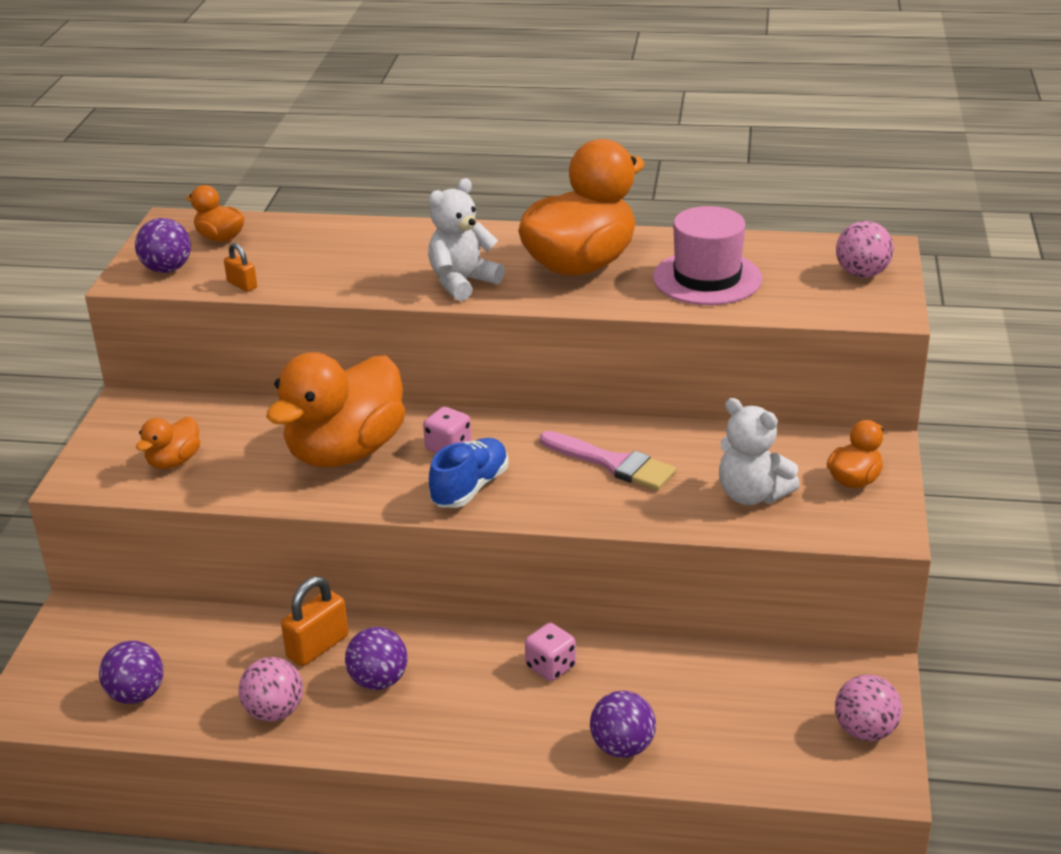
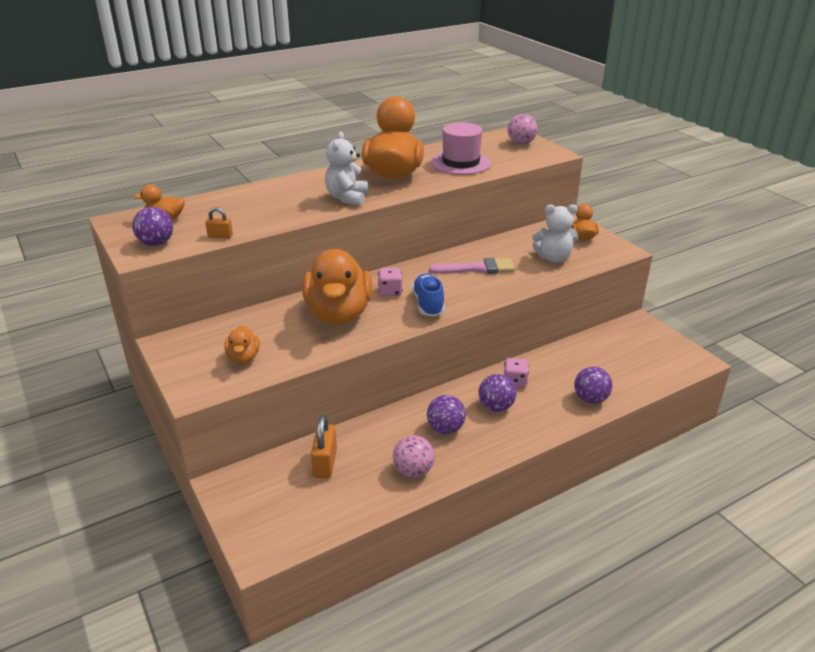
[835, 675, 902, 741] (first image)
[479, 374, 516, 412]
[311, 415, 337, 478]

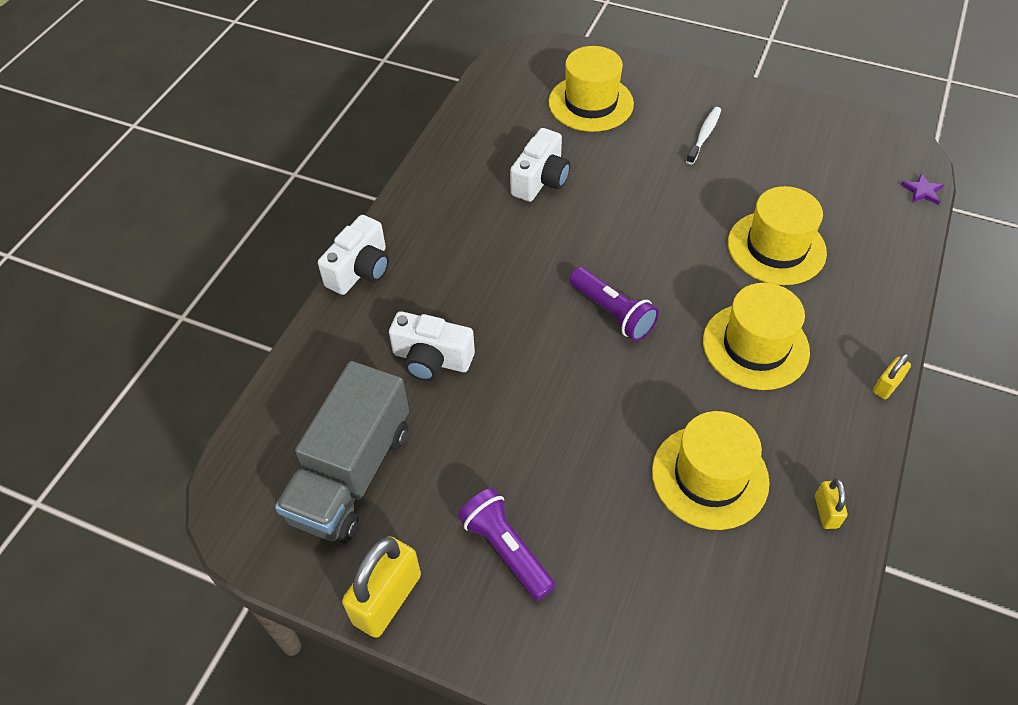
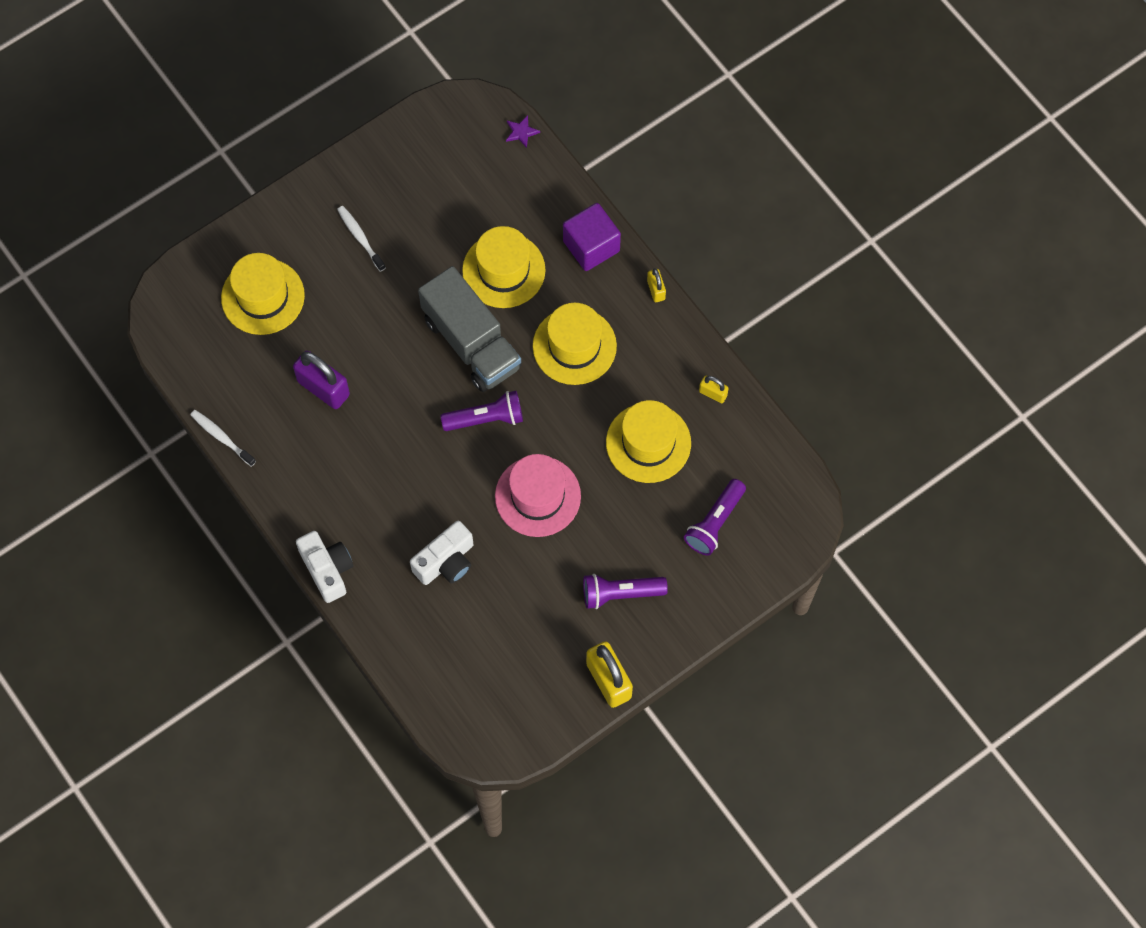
[190, 410, 256, 467]
[495, 454, 581, 537]
[563, 203, 621, 271]
[684, 479, 746, 556]
[418, 266, 522, 392]
[293, 350, 350, 409]

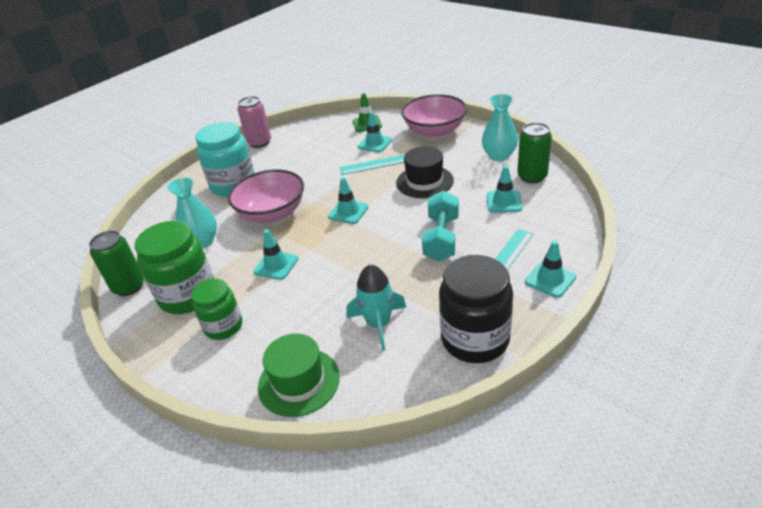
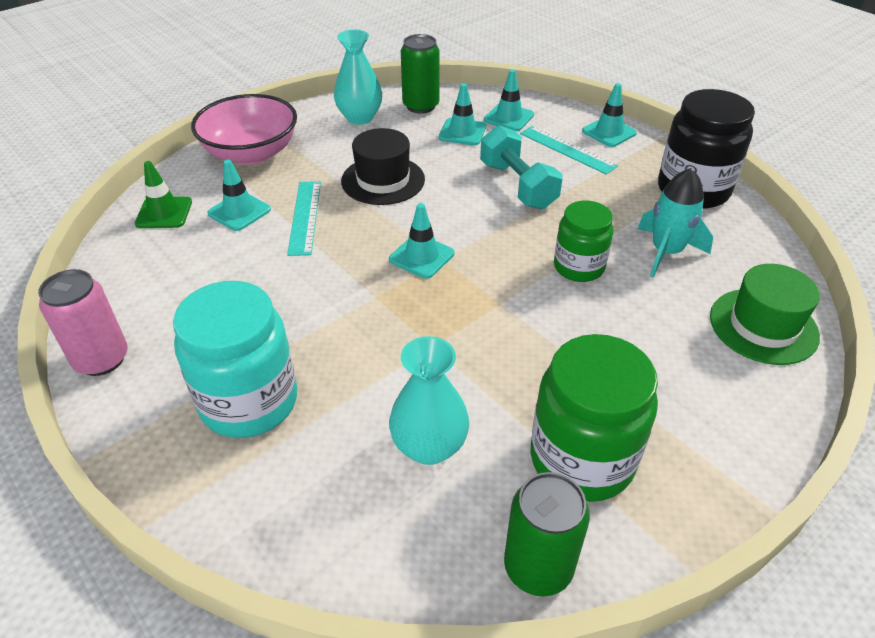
[228, 170, 304, 223] (first image)
[554, 200, 613, 282]
[484, 69, 534, 131]
[480, 125, 563, 210]

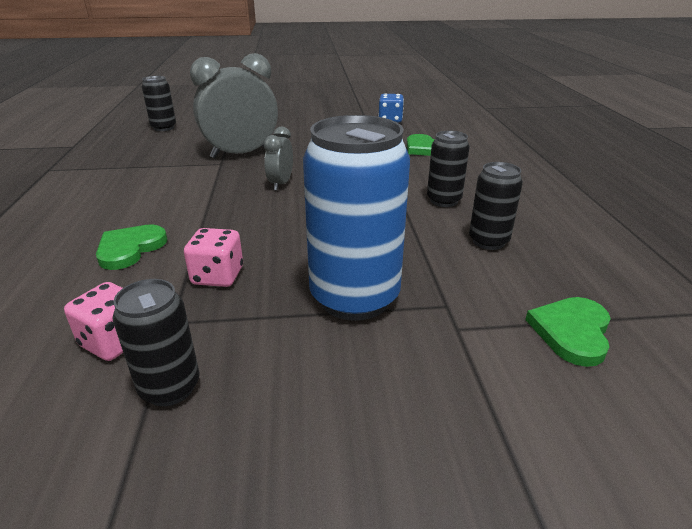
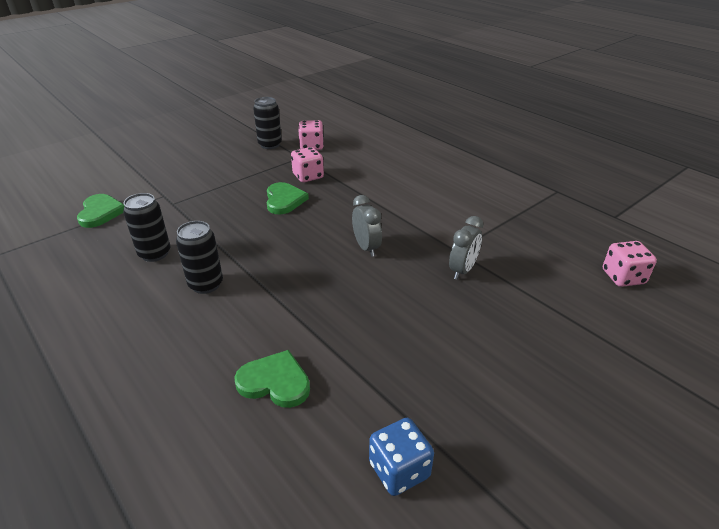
[303, 115, 410, 321] (first image)
[267, 182, 309, 214]
[603, 241, 657, 287]
[449, 216, 484, 280]

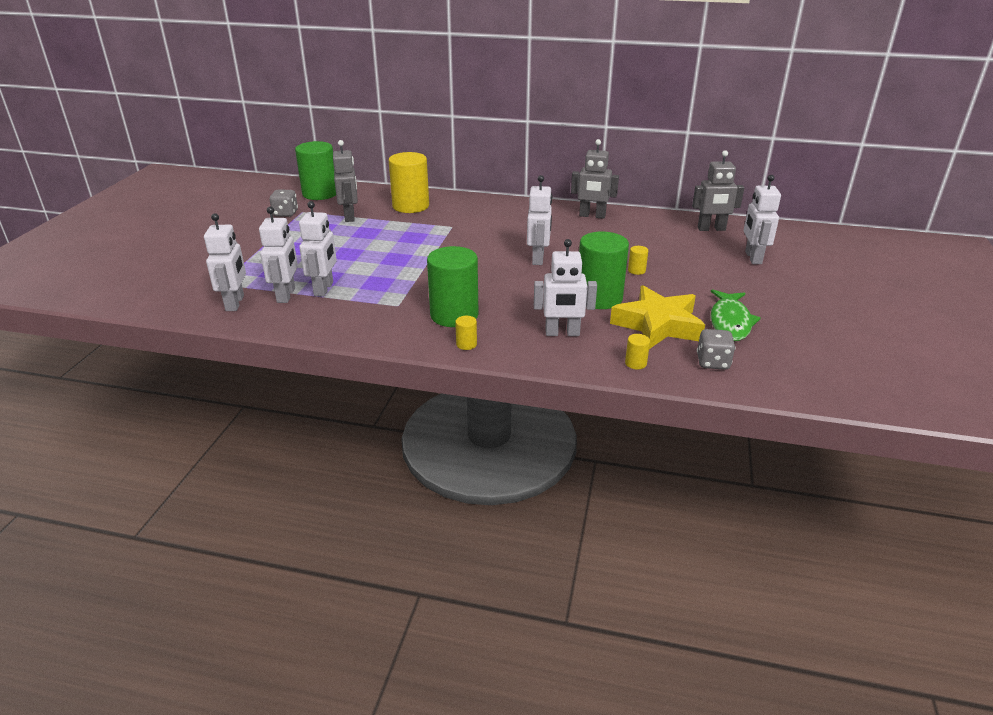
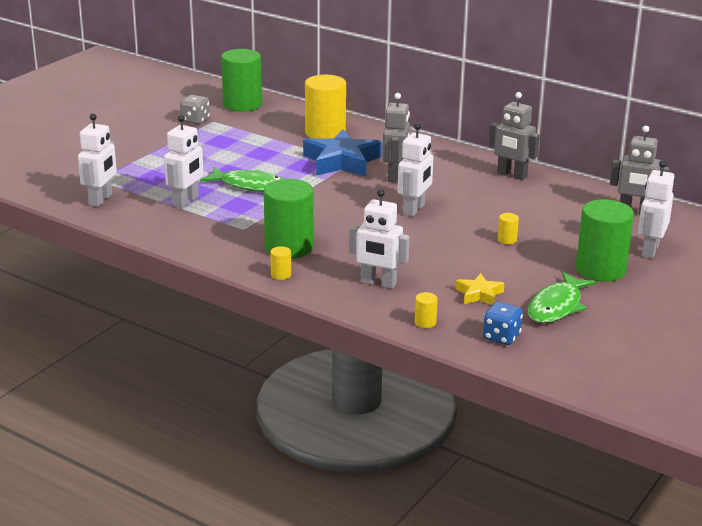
[259, 207, 298, 303] (first image)
[200, 167, 283, 192]
[303, 129, 382, 177]
[382, 93, 410, 183]
[576, 199, 634, 282]
[483, 302, 523, 345]
[455, 273, 505, 305]

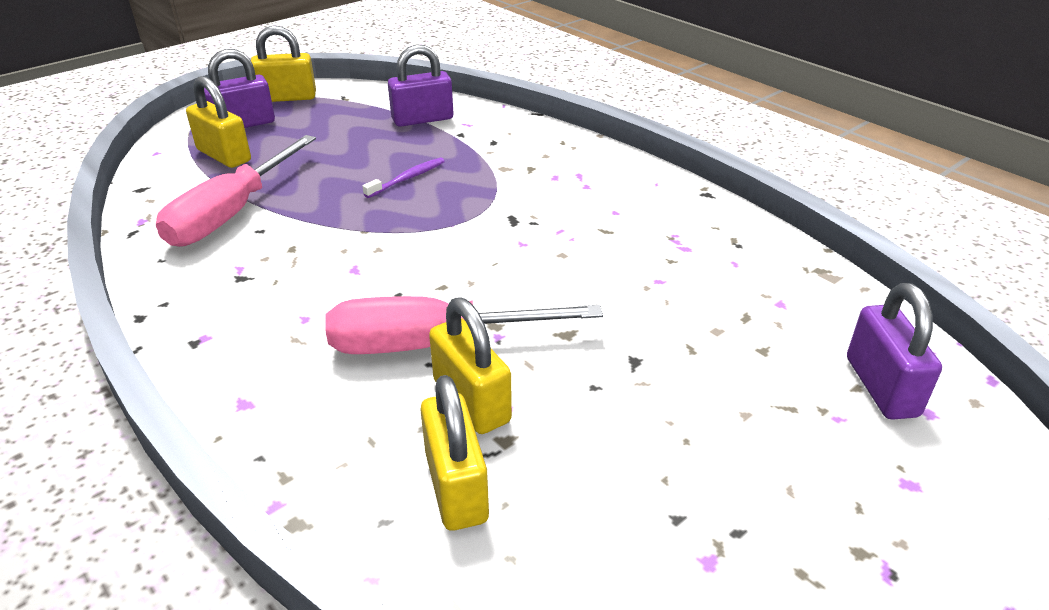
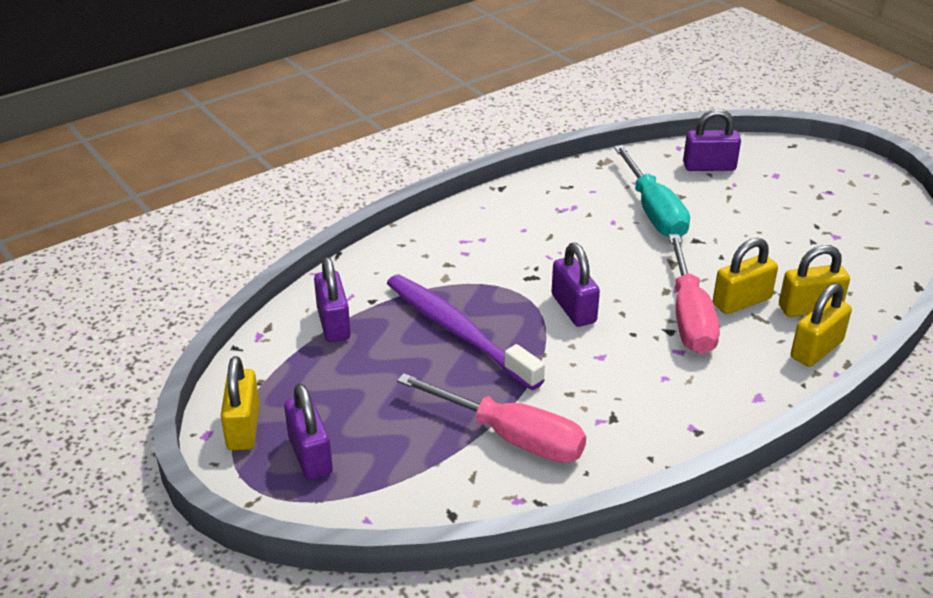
[552, 243, 600, 327]
[614, 145, 690, 237]
[791, 283, 852, 367]
[387, 275, 545, 390]

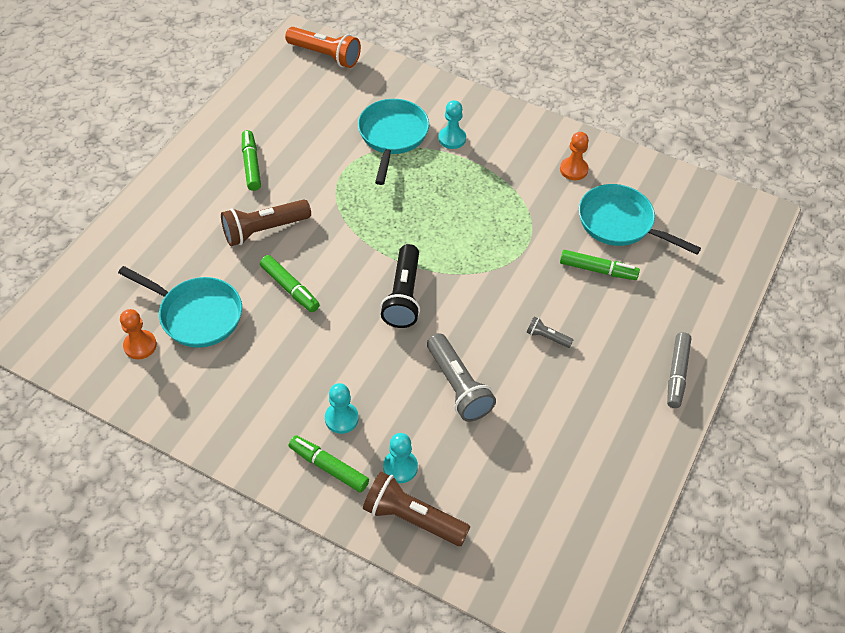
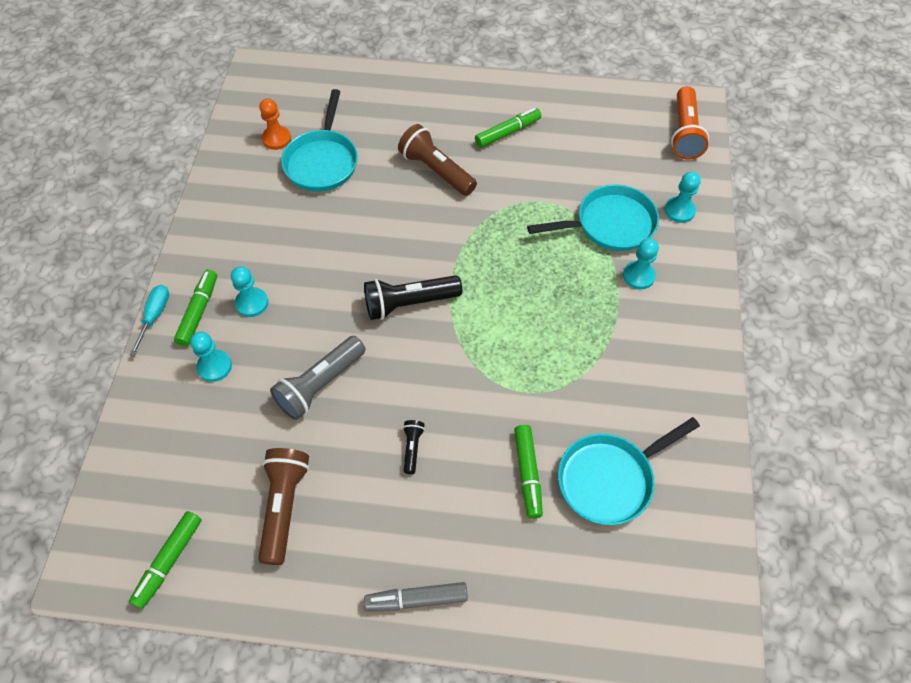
[560, 132, 589, 180] (first image)
[130, 285, 169, 356]
[665, 172, 701, 223]
[129, 511, 202, 609]
[258, 448, 309, 565]
[403, 420, 425, 474]
[558, 417, 700, 525]

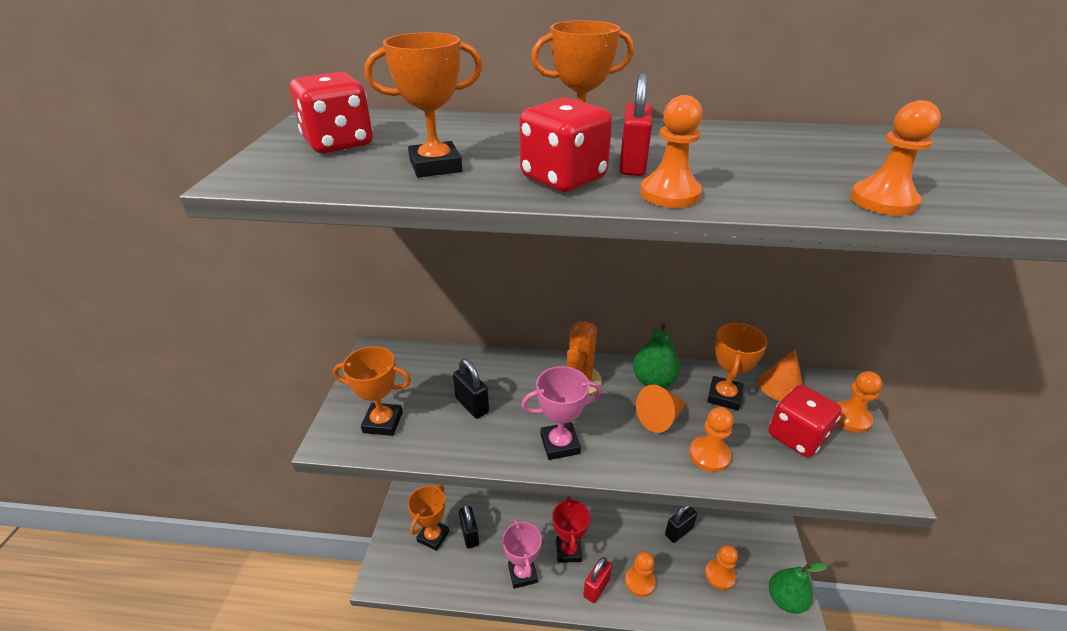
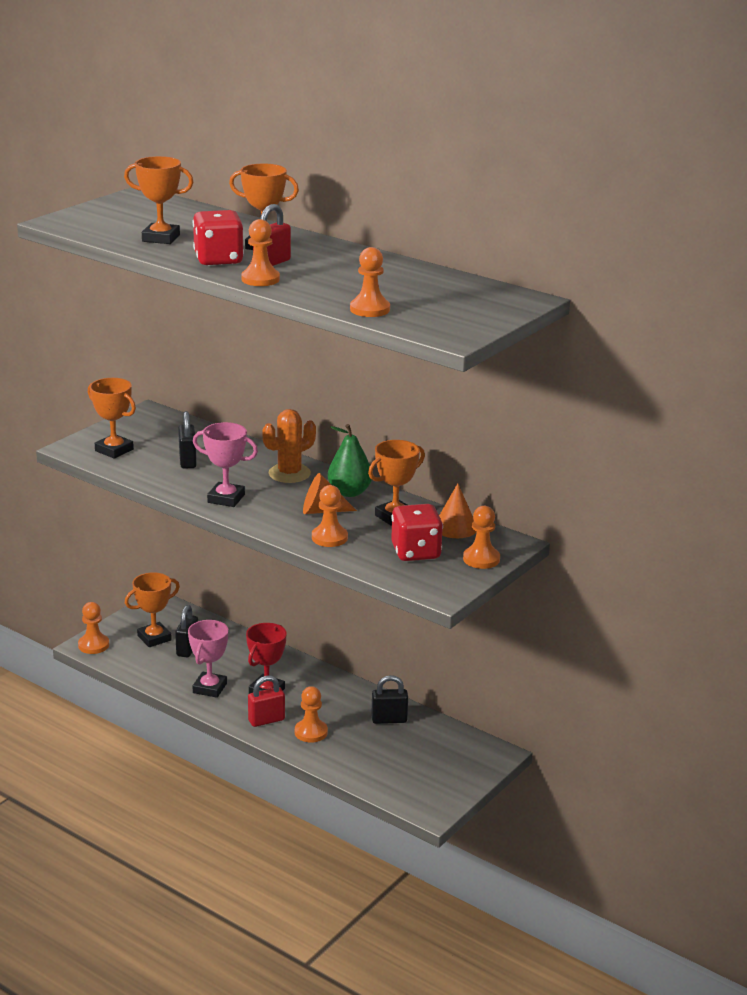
[290, 72, 373, 153] (first image)
[769, 563, 828, 614] (first image)
[78, 602, 109, 654]

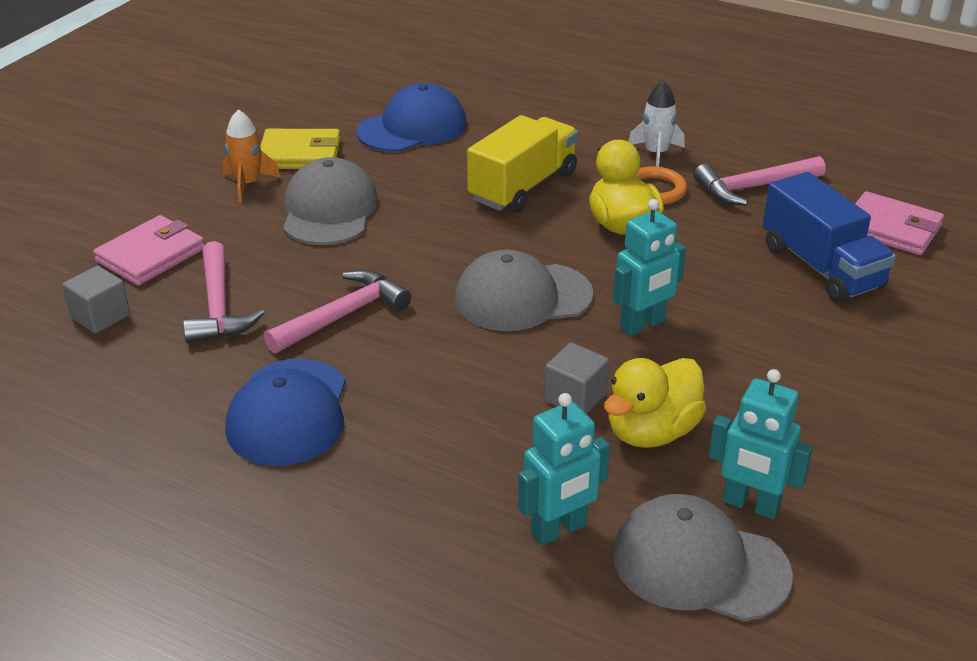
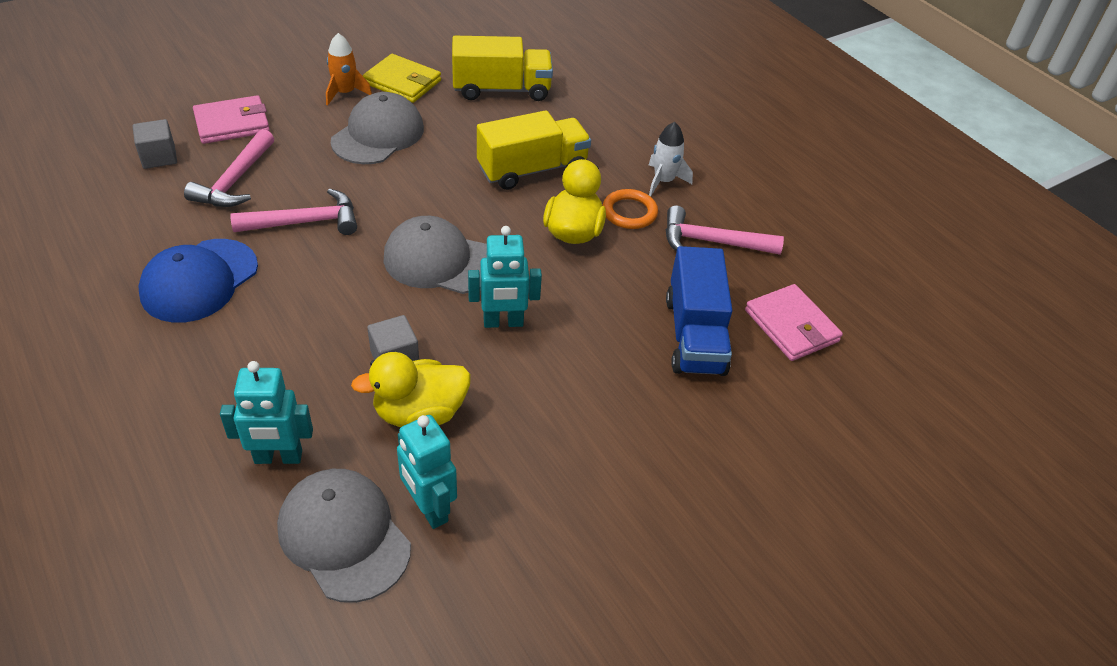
[452, 36, 553, 101]

